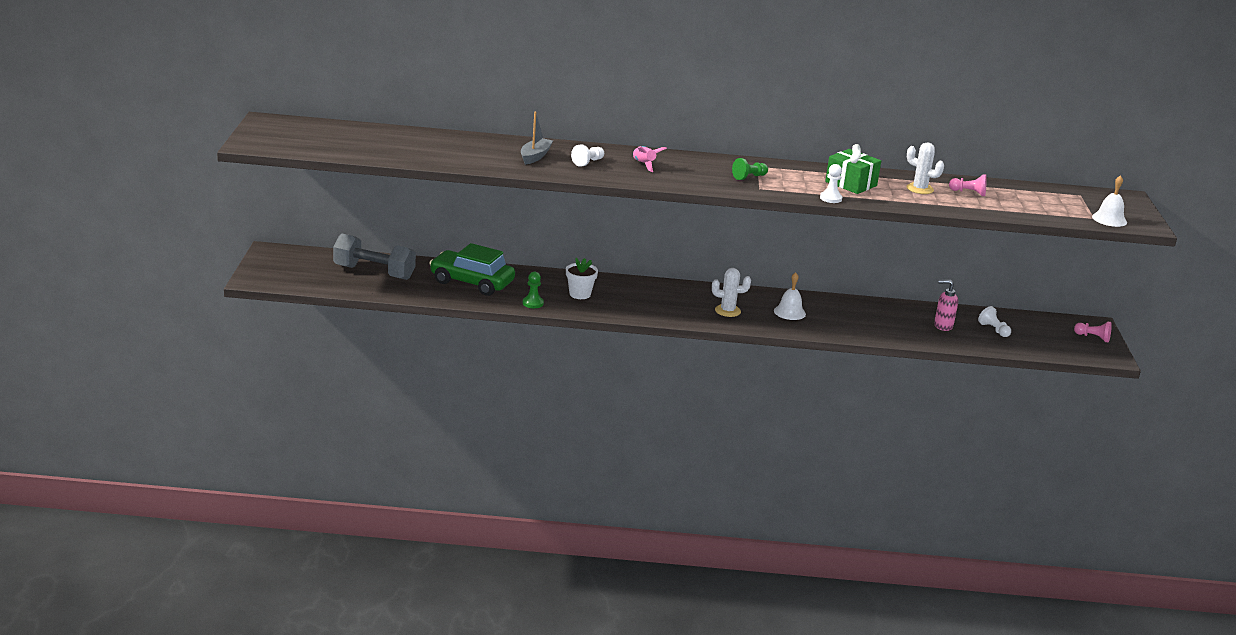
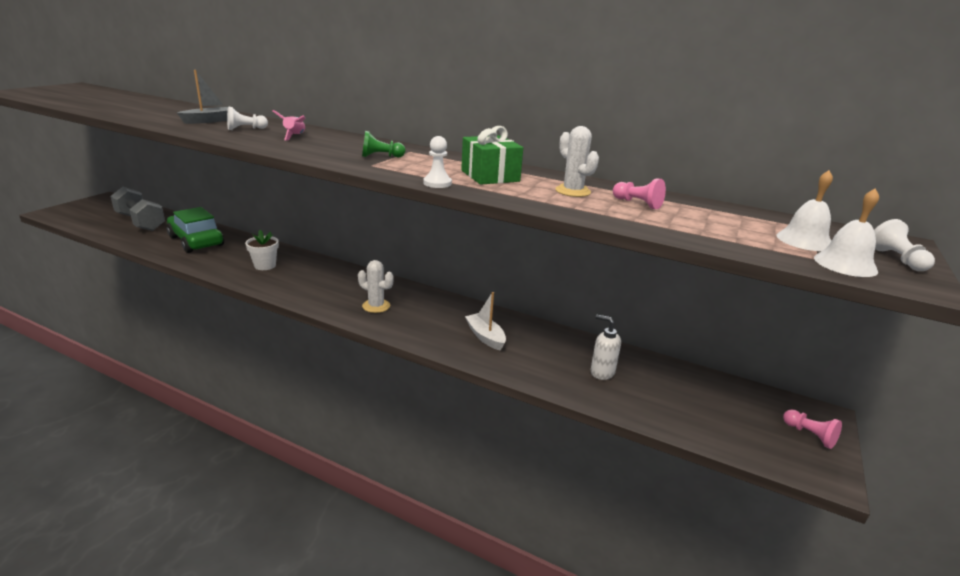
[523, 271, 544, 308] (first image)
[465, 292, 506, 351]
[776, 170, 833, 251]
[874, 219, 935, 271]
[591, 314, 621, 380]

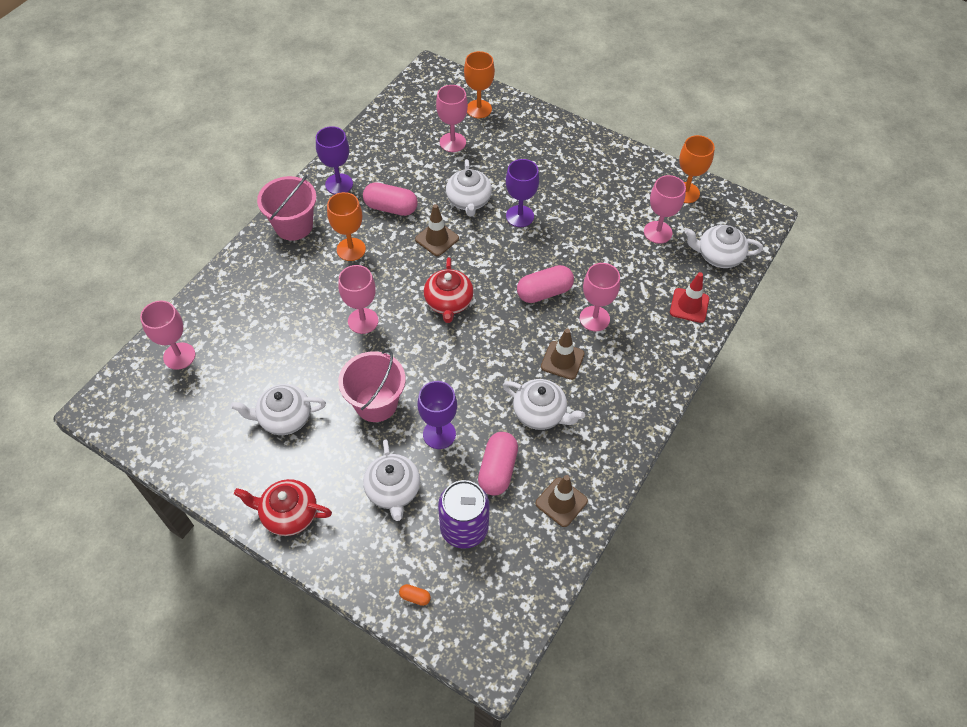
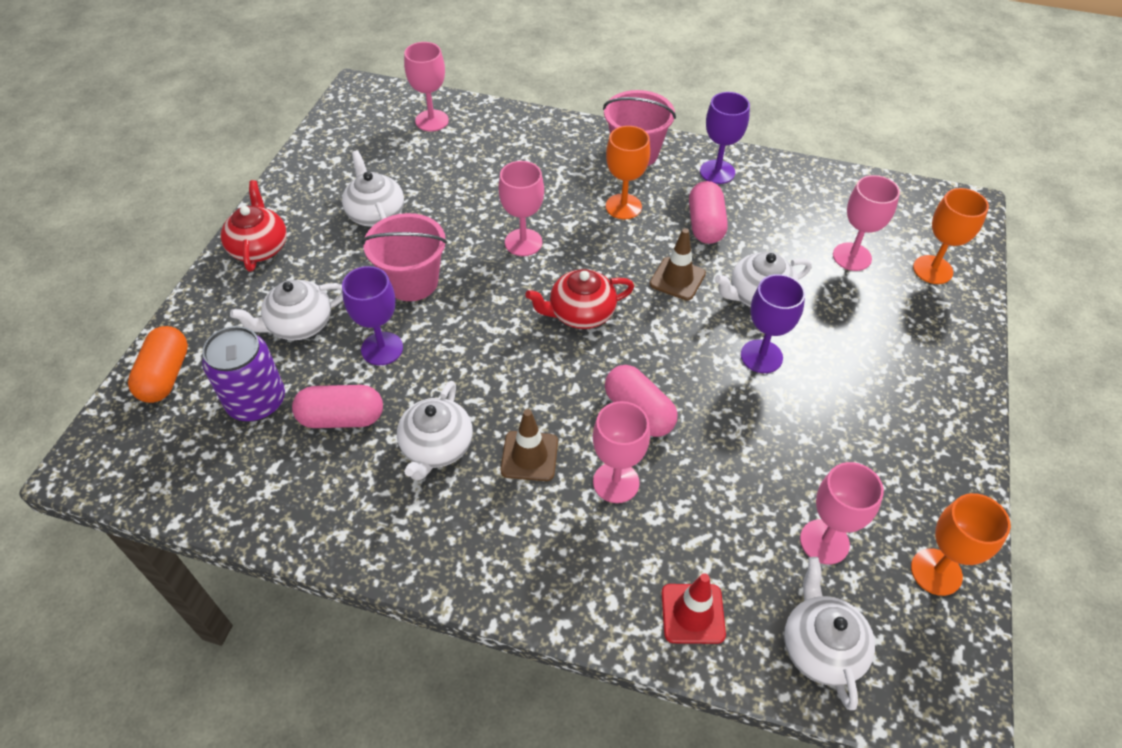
[536, 475, 588, 527] (first image)
[128, 326, 188, 403]

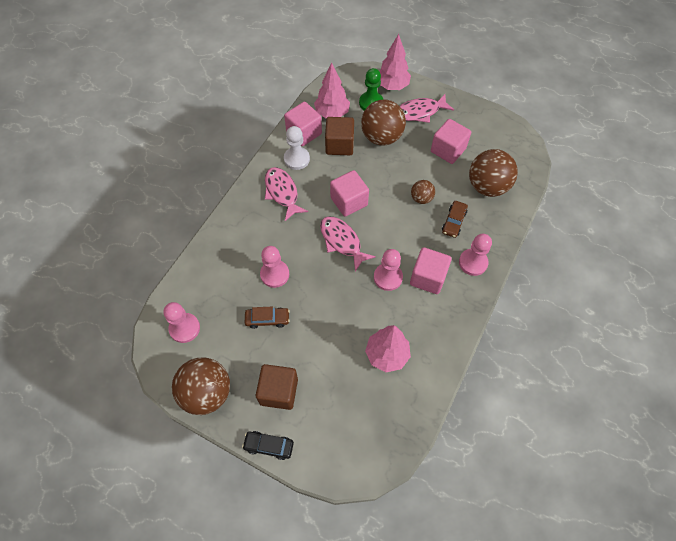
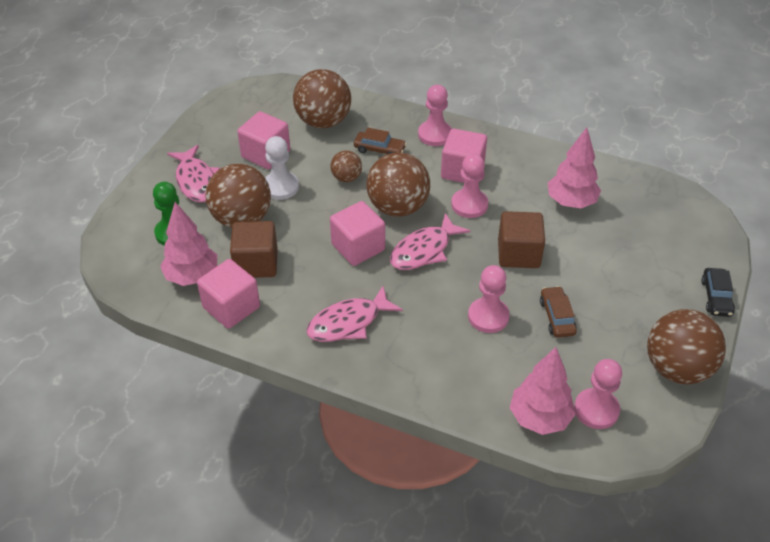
[366, 152, 430, 217]
[498, 211, 545, 268]
[265, 136, 299, 200]
[510, 347, 576, 435]

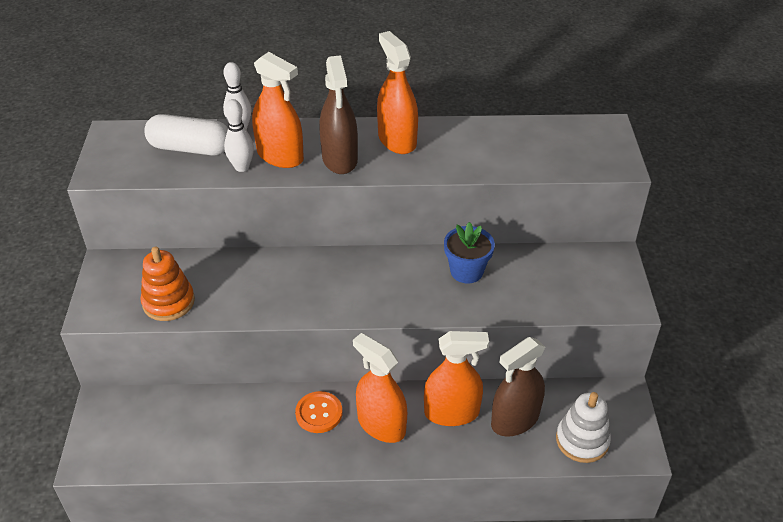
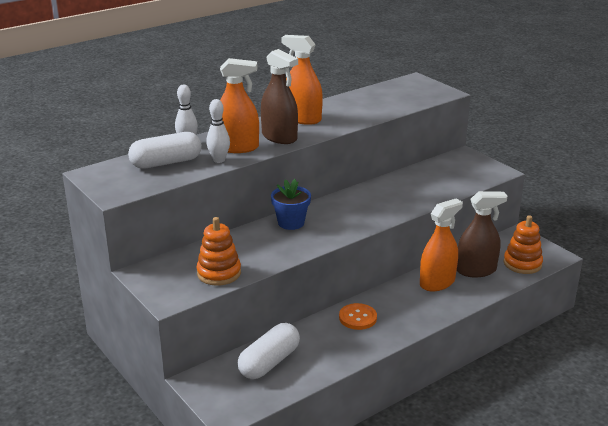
[353, 333, 407, 443] (first image)
[238, 323, 300, 379]
[271, 179, 311, 230]
[503, 215, 543, 274]
[457, 191, 507, 277]

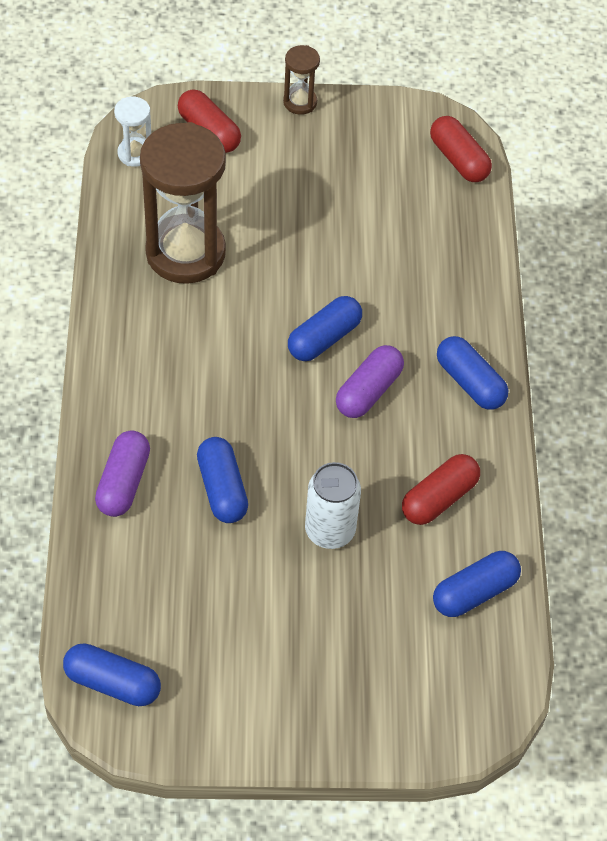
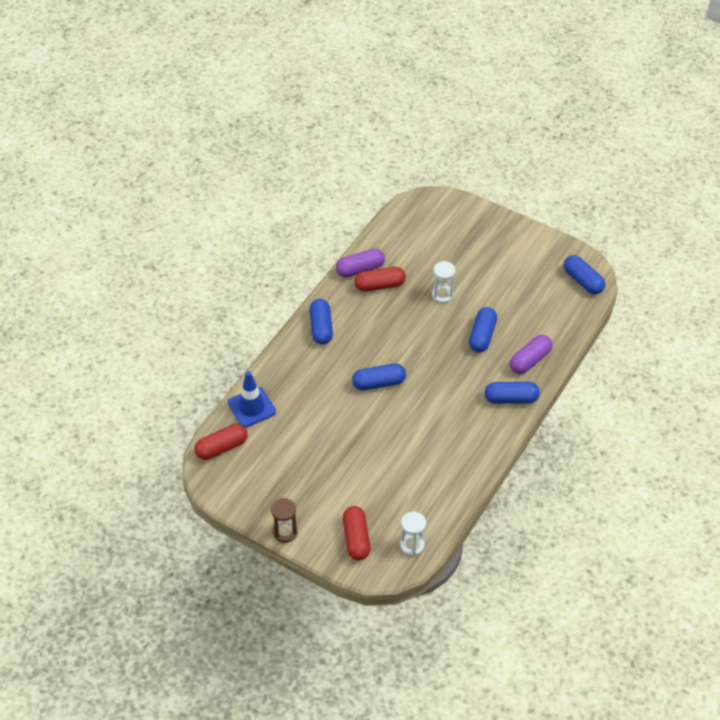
[140, 122, 226, 284] (first image)
[228, 371, 276, 428]
[336, 249, 385, 277]
[485, 382, 540, 404]
[432, 261, 456, 304]
[194, 424, 247, 460]

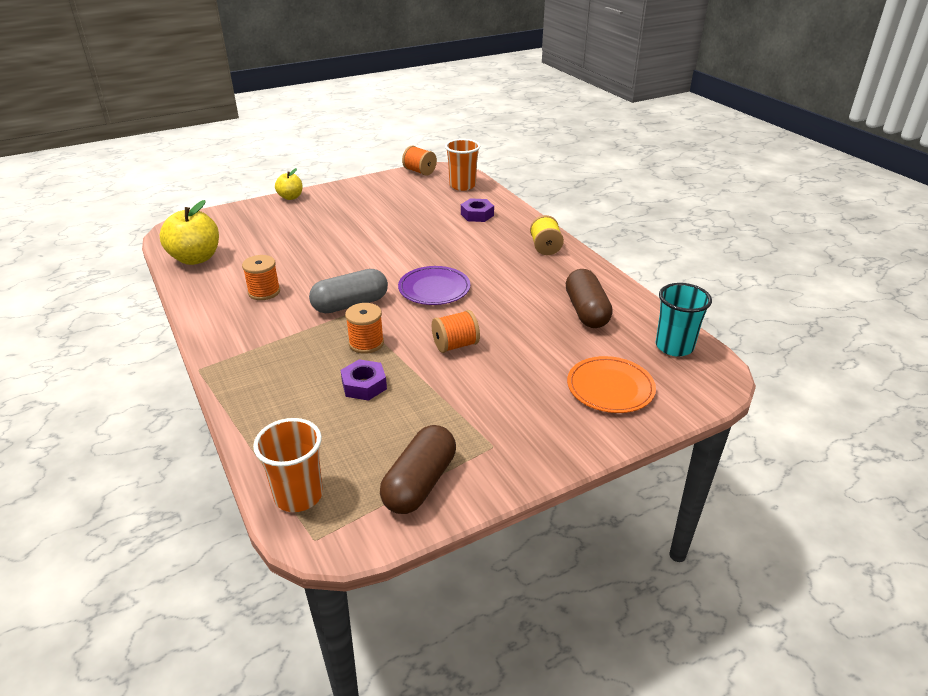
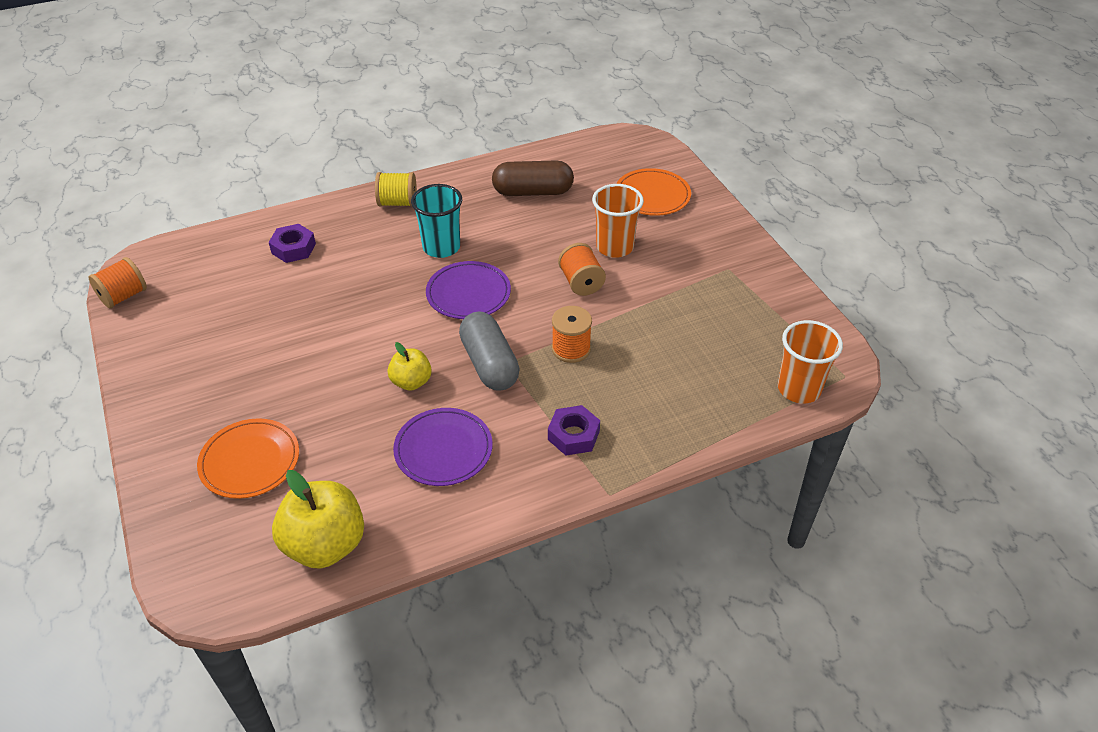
[380, 425, 456, 514] (first image)
[197, 418, 299, 499]
[388, 342, 432, 391]
[548, 405, 600, 456]
[592, 184, 644, 258]
[411, 184, 462, 258]
[393, 408, 492, 486]

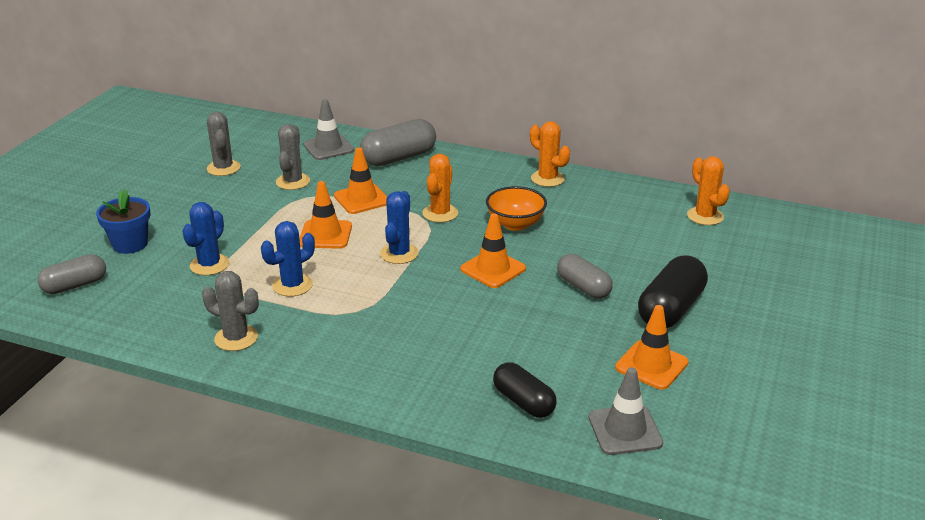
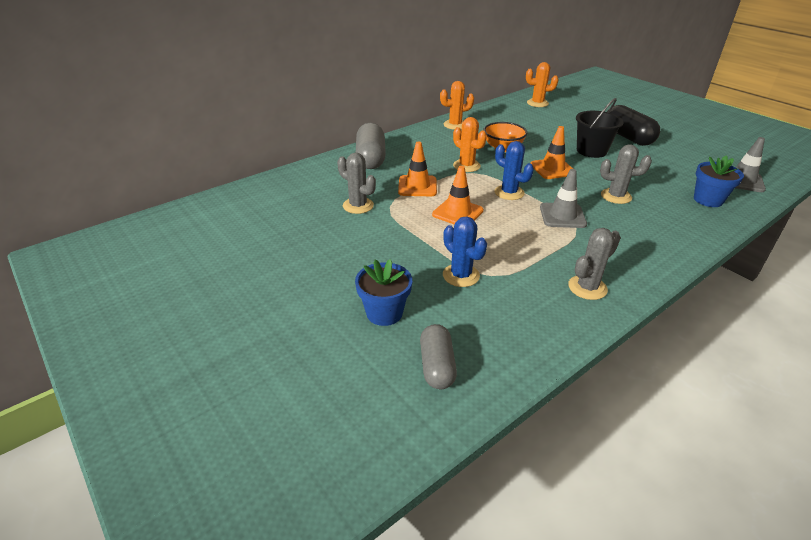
[261, 221, 315, 297] (first image)
[615, 305, 688, 390] (first image)
[600, 144, 652, 204]
[540, 169, 587, 228]
[694, 156, 744, 207]
[576, 98, 623, 158]

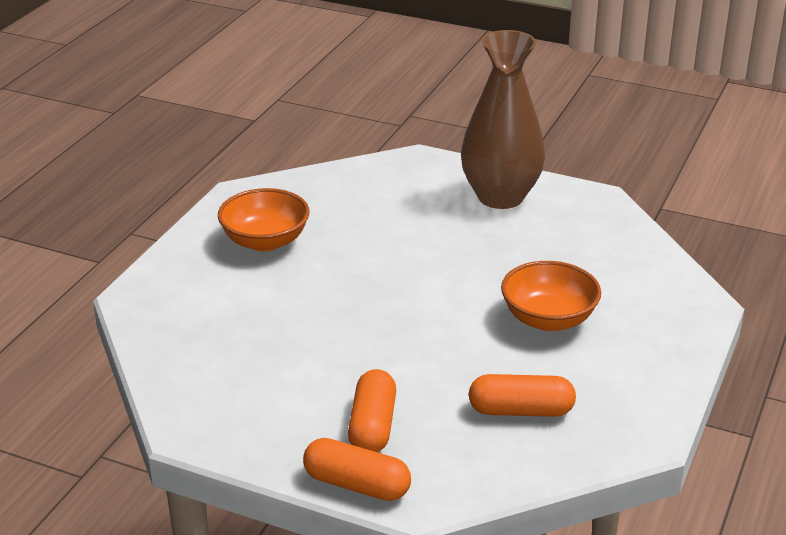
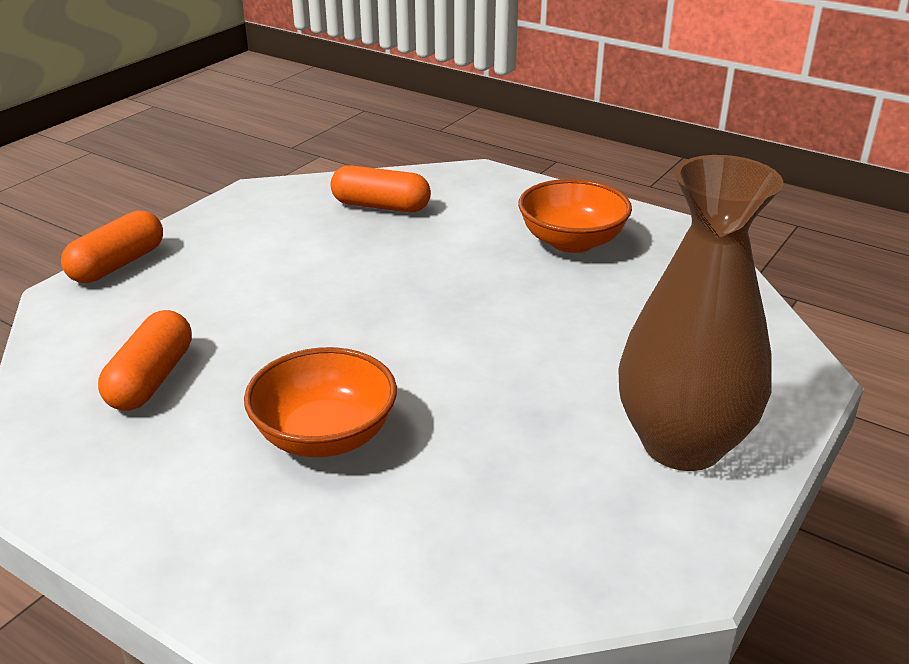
[330, 165, 431, 212]

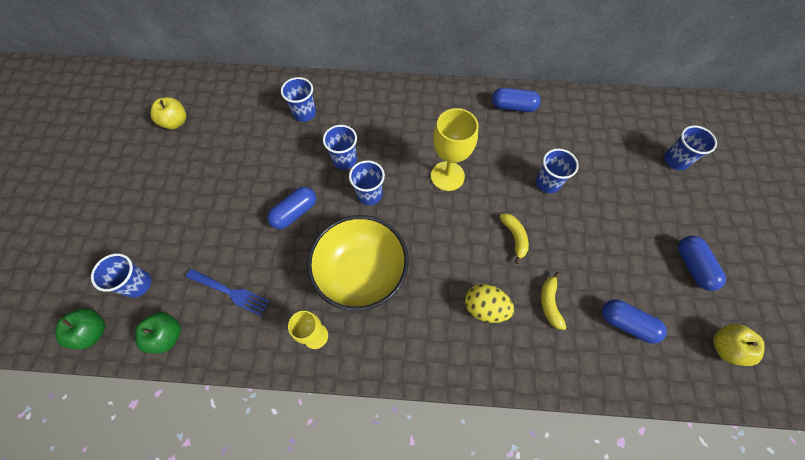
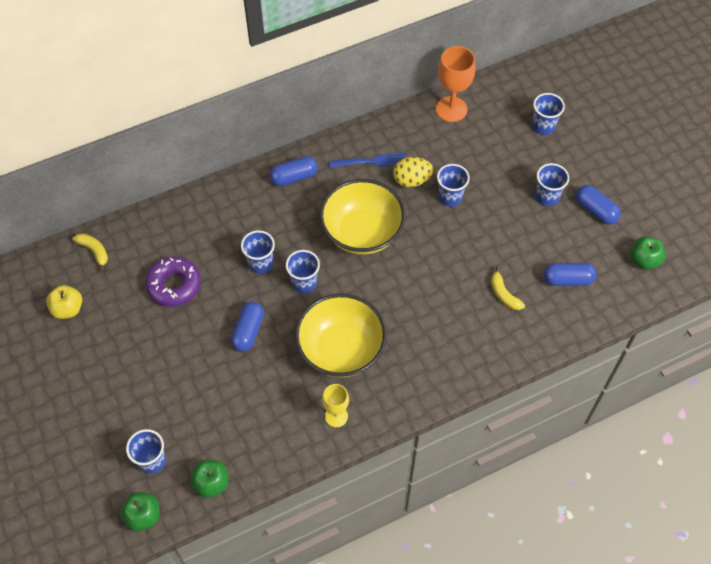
[145, 256, 201, 307]
[436, 46, 476, 122]
[329, 152, 405, 168]
[535, 163, 569, 206]
[393, 157, 433, 187]
[270, 156, 318, 186]
[72, 233, 108, 271]
[320, 179, 406, 255]
[631, 237, 666, 270]

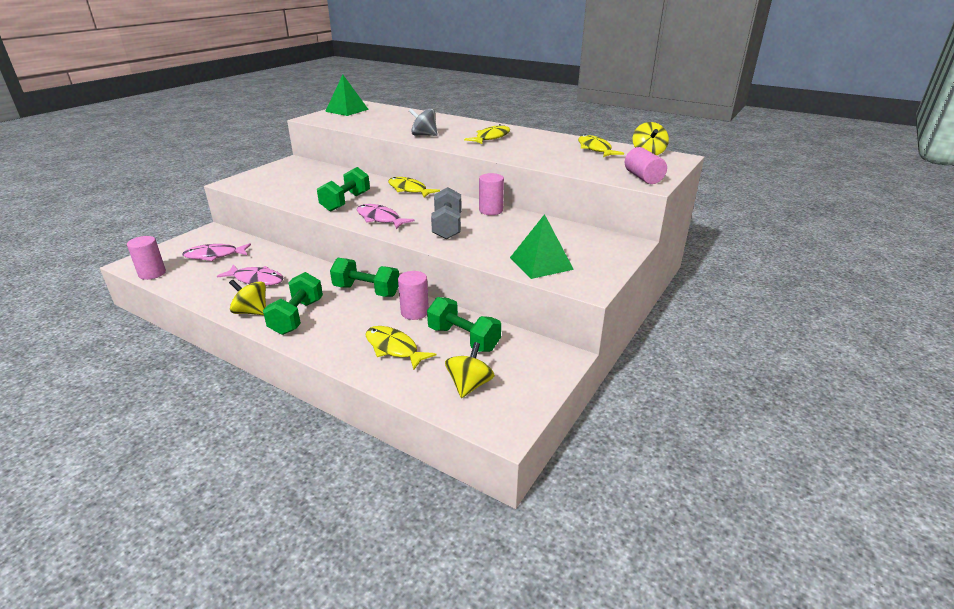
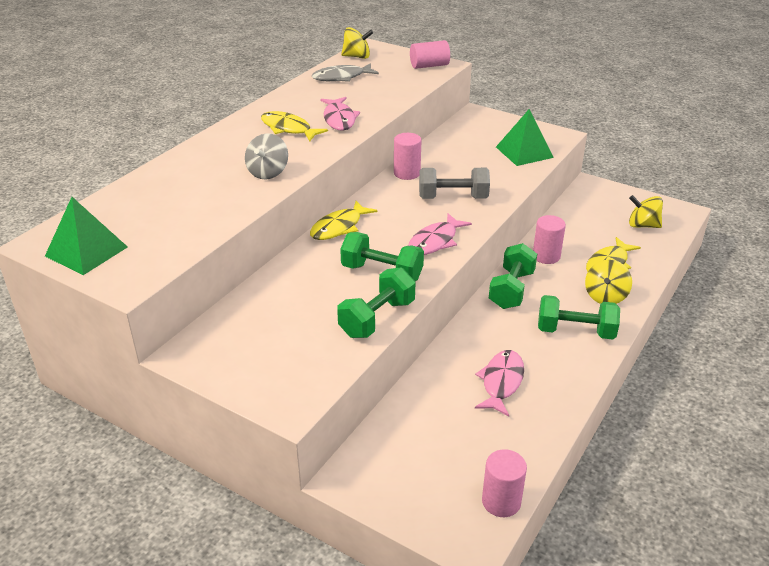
[320, 97, 360, 131]
[585, 260, 632, 304]
[337, 268, 415, 338]
[312, 63, 379, 82]

